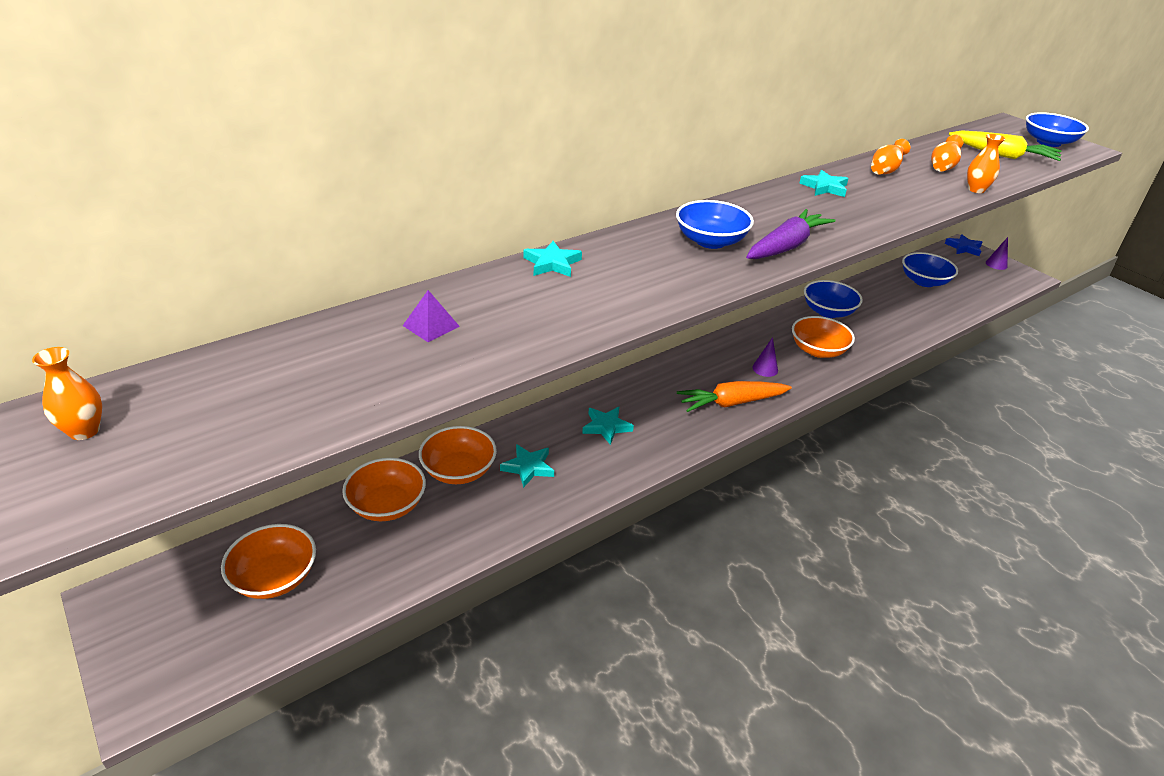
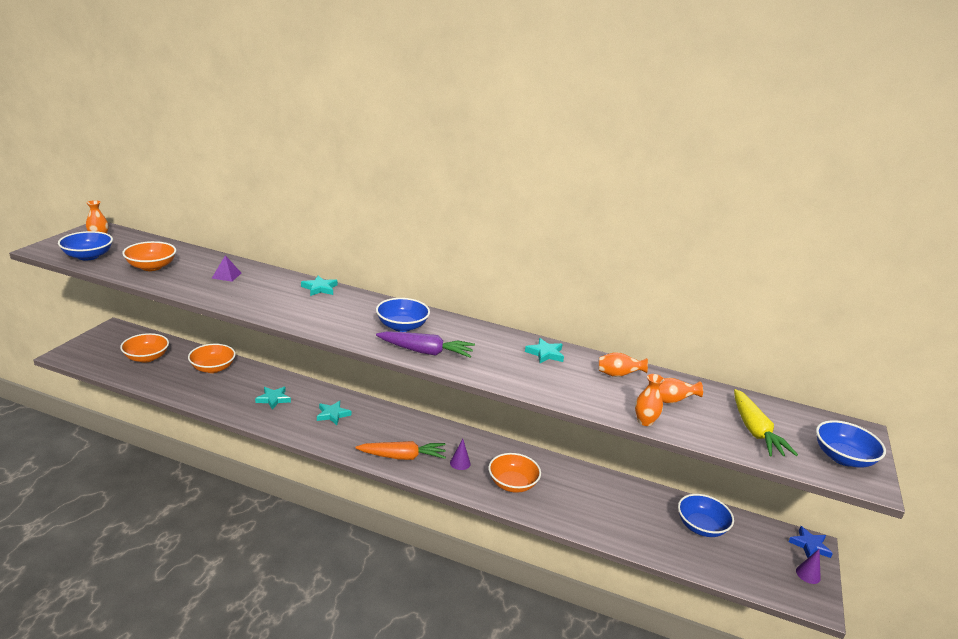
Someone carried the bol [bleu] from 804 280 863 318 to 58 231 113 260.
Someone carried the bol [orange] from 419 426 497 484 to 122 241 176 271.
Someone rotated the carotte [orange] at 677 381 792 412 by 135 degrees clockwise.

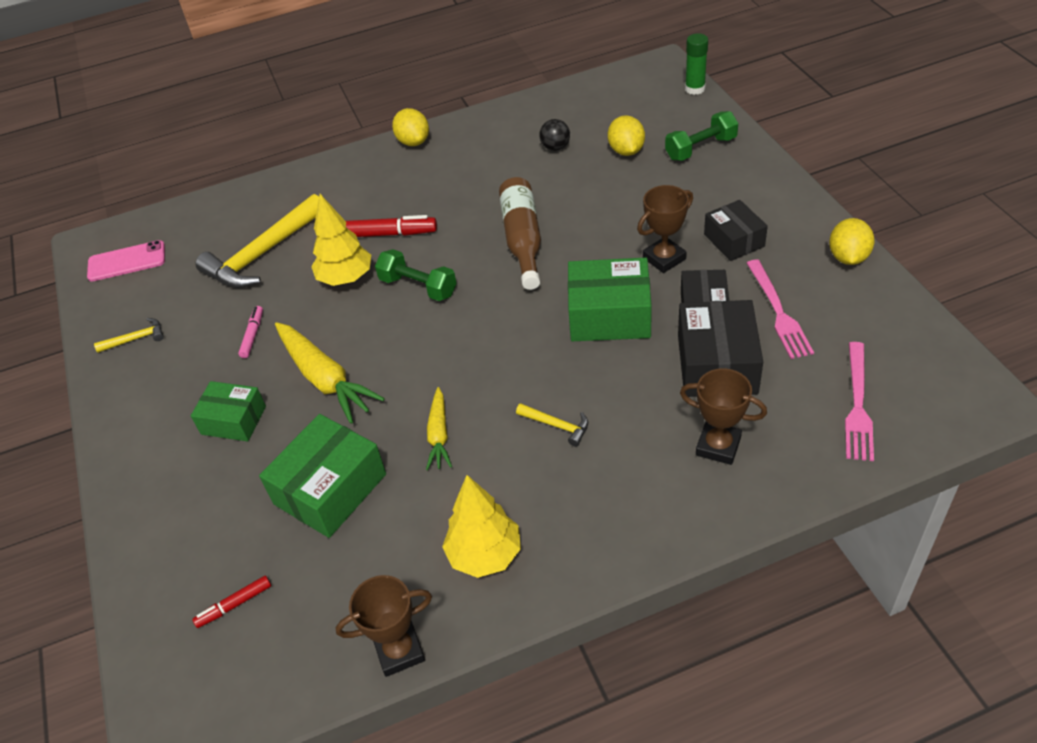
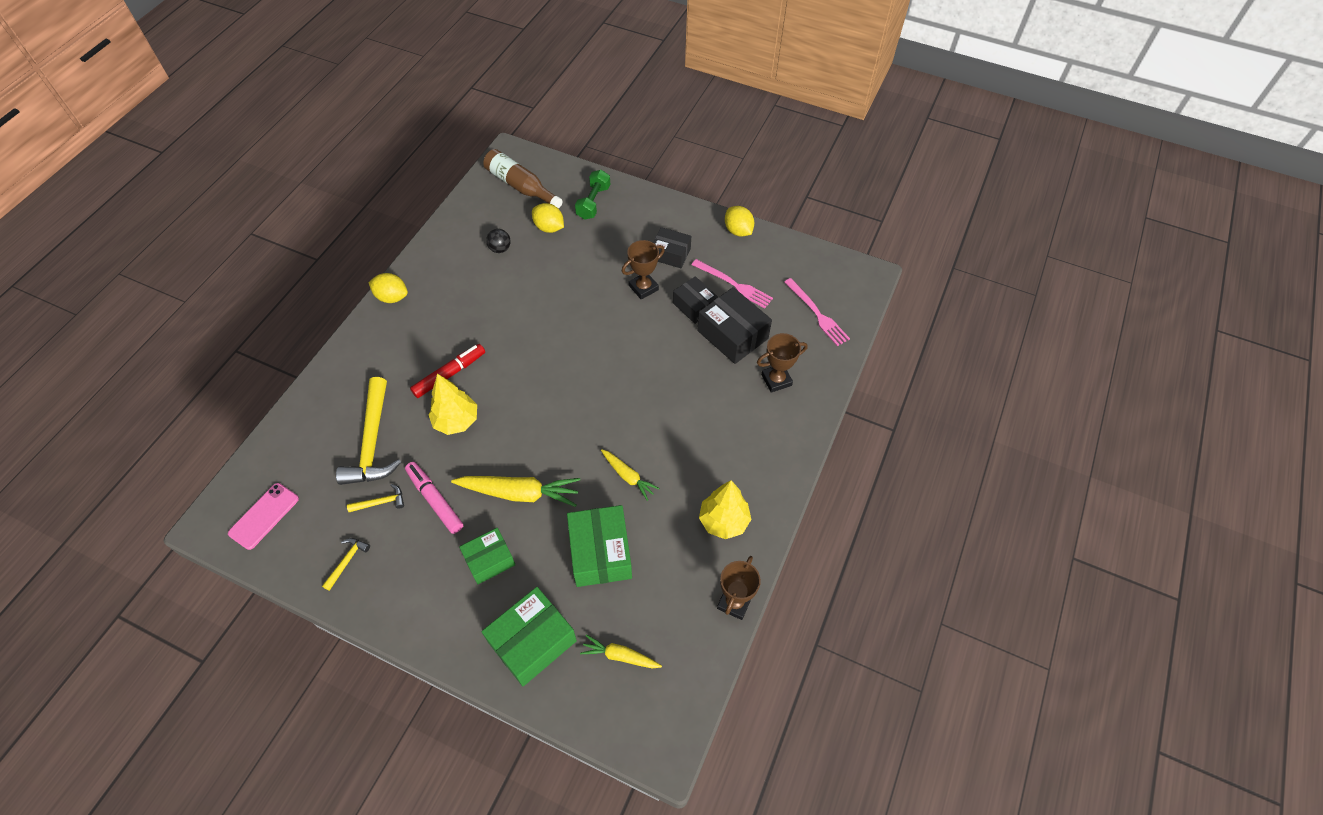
Someone carried the marteau [jaune] from 516 403 588 447 to 347 484 404 512.
Someone scaled the feutre [rose] at 238 306 263 358 by 1.73.
Someone carried the boîte [vert] from 568 258 652 341 to 481 587 577 686.
Someone carried the bouteille [marron] from 499 177 541 290 to 483 149 563 209.
Someone swapped the feutre [rouge] at 192 575 271 628 for the carotte [jaune] at 580 635 662 668.
Someone rotated the trophée [marron] at 637 185 693 273 by 45 degrees clockwise.
Someone took away the haltère [vert] at 375 249 457 301.
Someone took away the bâton de colle [vert] at 685 33 708 95.

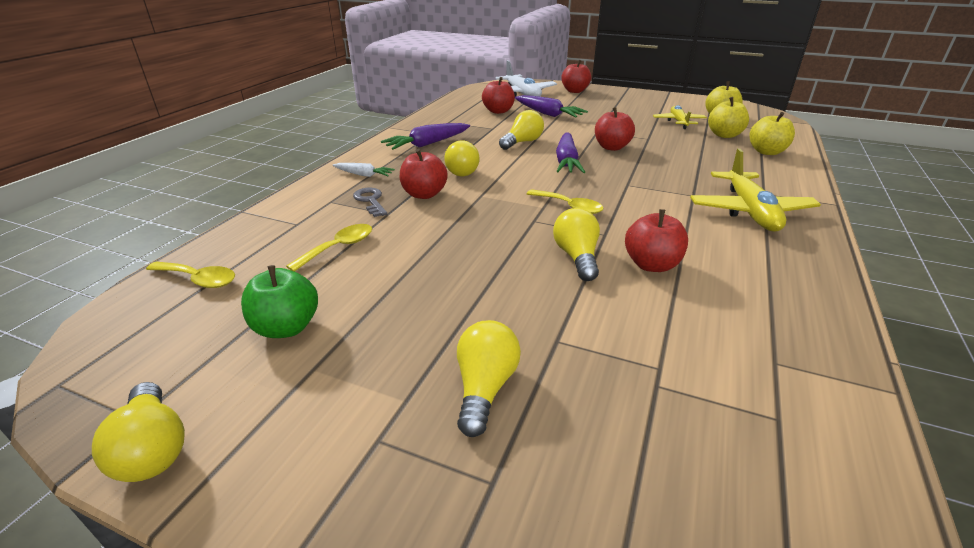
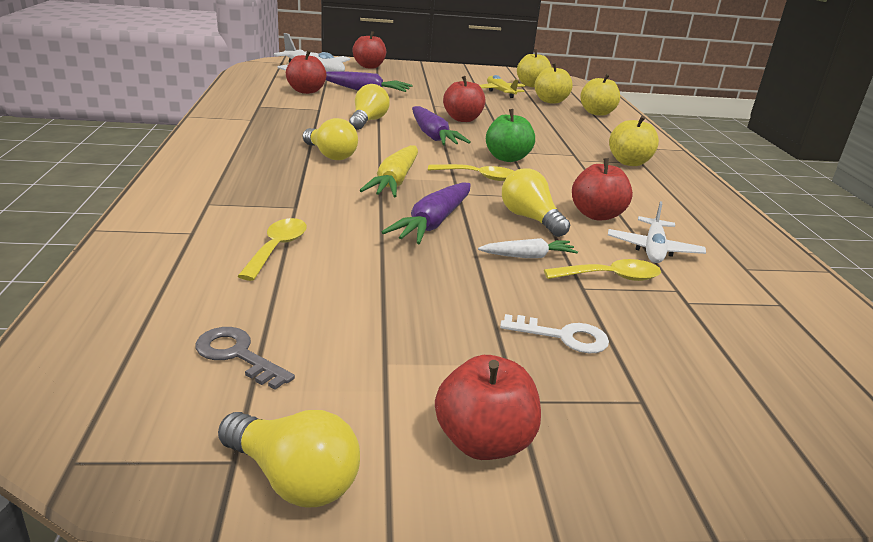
Someone carried the clé [gris] from 353 188 387 217 to 195 327 295 390.
Someone put down the carotte [jaune] at 359 145 418 197.
Someone carried the carotte [violet] from 381 123 470 150 to 382 182 471 244.
Someone carried the pomme [rouge] from 400 149 448 199 to 435 355 541 460.
Someone carried the carotte [blanc] from 333 163 395 177 to 478 238 578 258.
Someone carried the pomme [vert] from 241 265 318 338 to 486 109 535 162.
Someone swapped the ampoule [jaune] at 457 320 521 437 for the clé [blanc] at 500 314 609 353.
Someone carried the cuillère [jaune] from 146 262 235 288 to 544 259 661 281.
Someone put down the avion [blanc] at 608 201 706 263.
Someone swapped the avion [jaune] at 690 148 821 232 for the pomme [jaune] at 609 116 659 166.

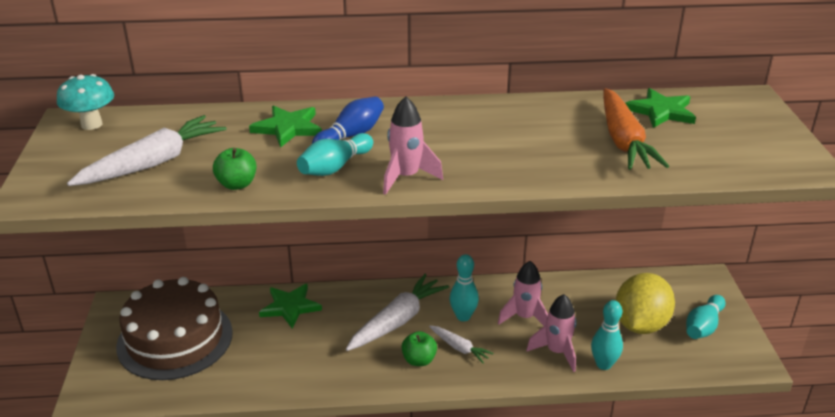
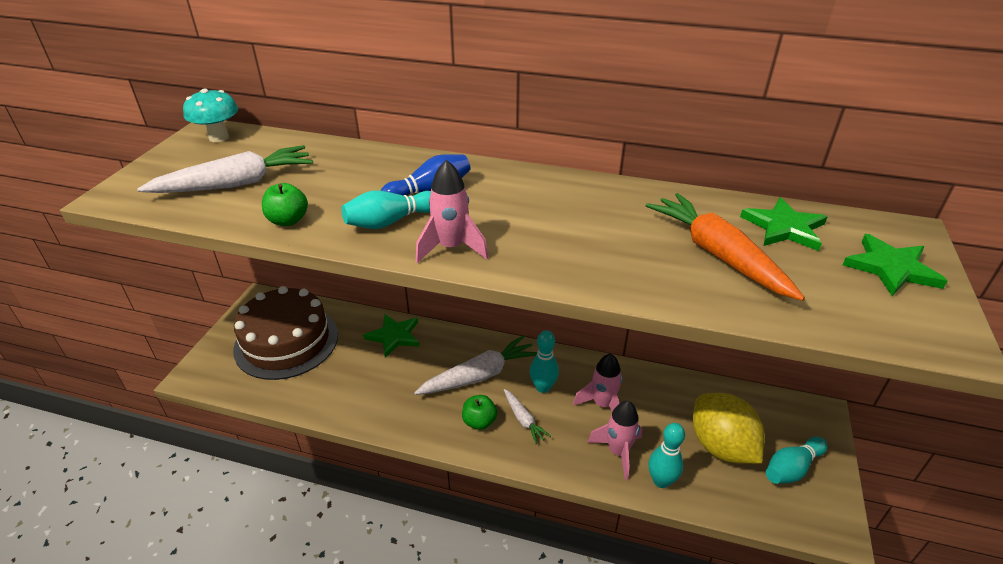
Someone rotated the carotte [orange] at 603 88 669 170 by 135 degrees clockwise.
Someone rotated the citron [jaune] at 616 273 675 334 by 75 degrees counterclockwise.
Someone carried the étoile [vert] from 249 106 322 148 to 843 234 947 296.

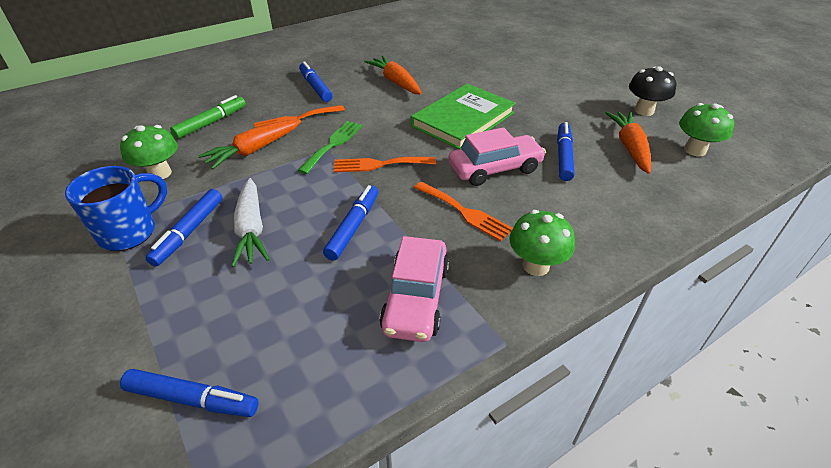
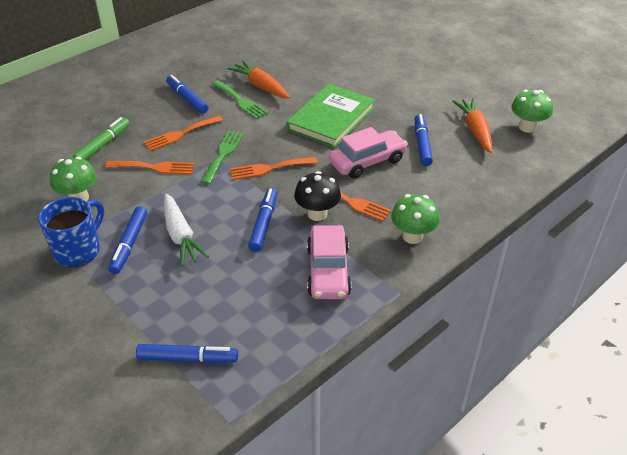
Someone swapped the carotte [orange] at 198 120 301 169 for the fourchette [orange] at 105 161 195 175.
Someone put down the fourchette [vert] at 212 81 269 119.
Someone carried the champignon [noir] from 629 66 676 116 to 294 171 341 221.

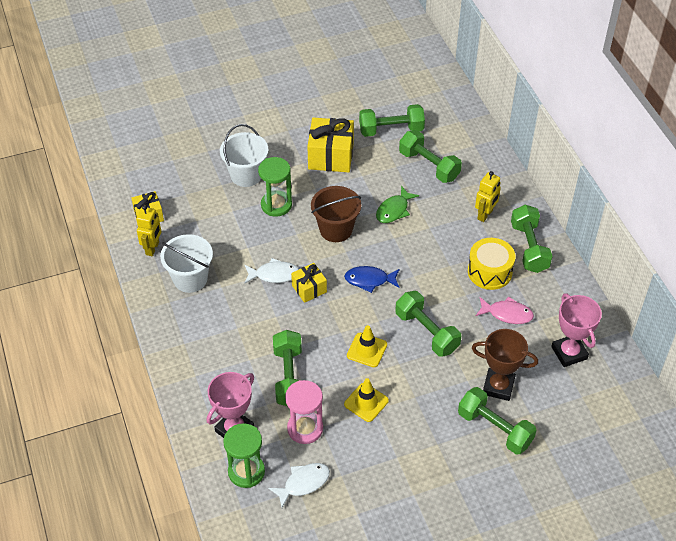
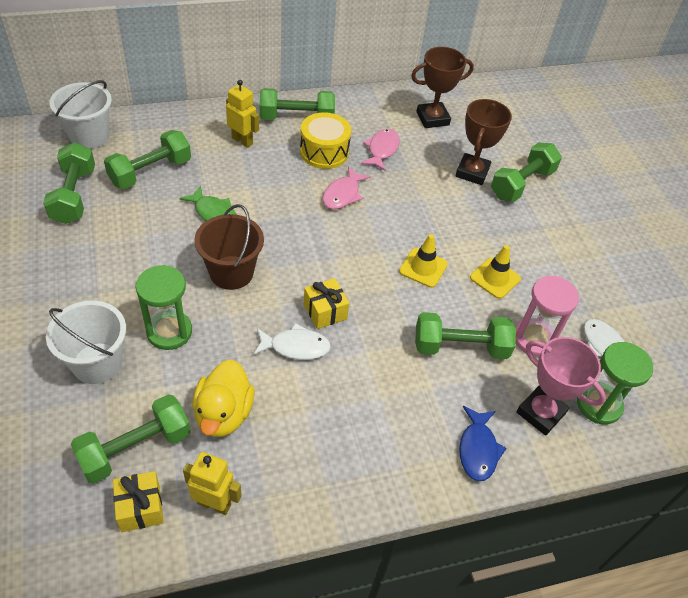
Someone carried the seau [blanc] from 160 234 213 293 to 49 80 112 149.
Someone carried the haltère [vert] from 395 291 461 357 to 71 394 191 483.
Someone put down the canard [jaune] at 193 359 254 437.
Someone rotated the poisson [blanc] at 245 258 299 283 by 90 degrees clockwise.
Someone put down the poisson [rose] at 323 166 371 209.
Someone repainted the trophée [rose] at 551 293 602 367, which became the trophée [marron] at 411 47 474 128.
Someone carried the poisson [bleu] from 344 266 400 293 to 459 406 507 481.
Someone took away the cadeau [jaune] at 307 118 354 172.

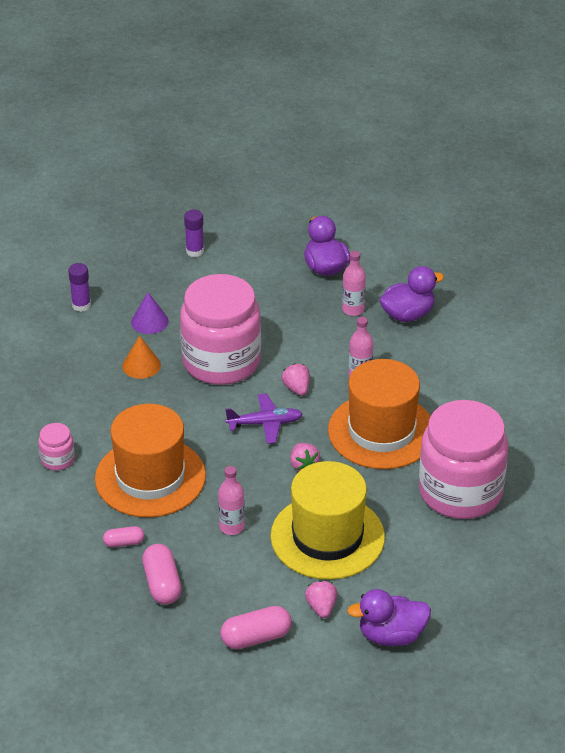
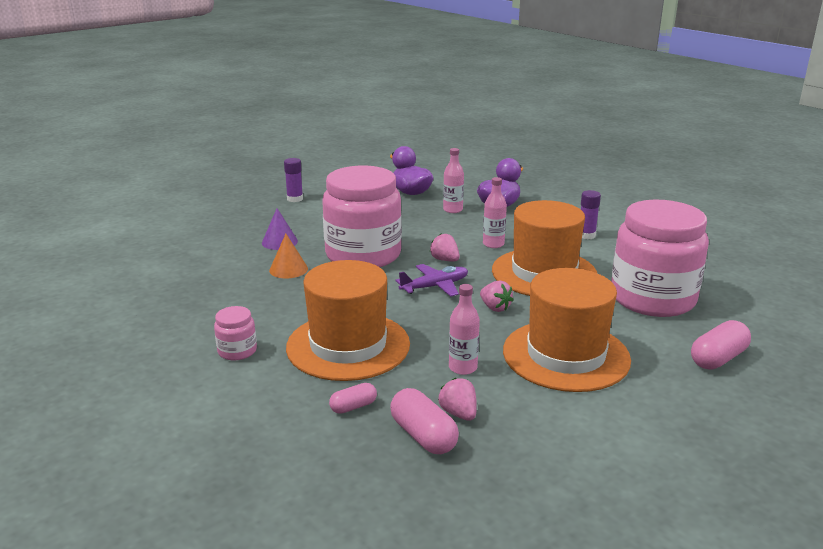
Someone carried the fraise [rose] from 305 580 337 618 to 438 378 477 421.
Someone repainted the chapeau [jaune] at 270 461 385 580, which became the chapeau [orange] at 503 268 631 392.
Someone carried the bâton de colle [violet] from 68 263 91 312 to 581 190 601 239.
Someone carried the gélule [rose] from 220 606 292 649 to 691 320 751 369.
Someone took away the canard [violet] at 347 589 431 646.

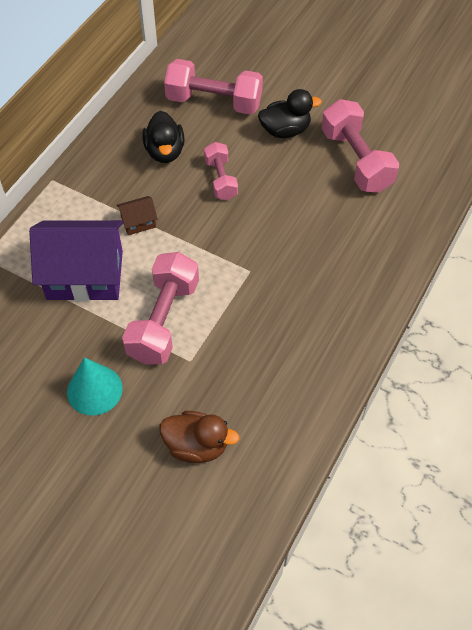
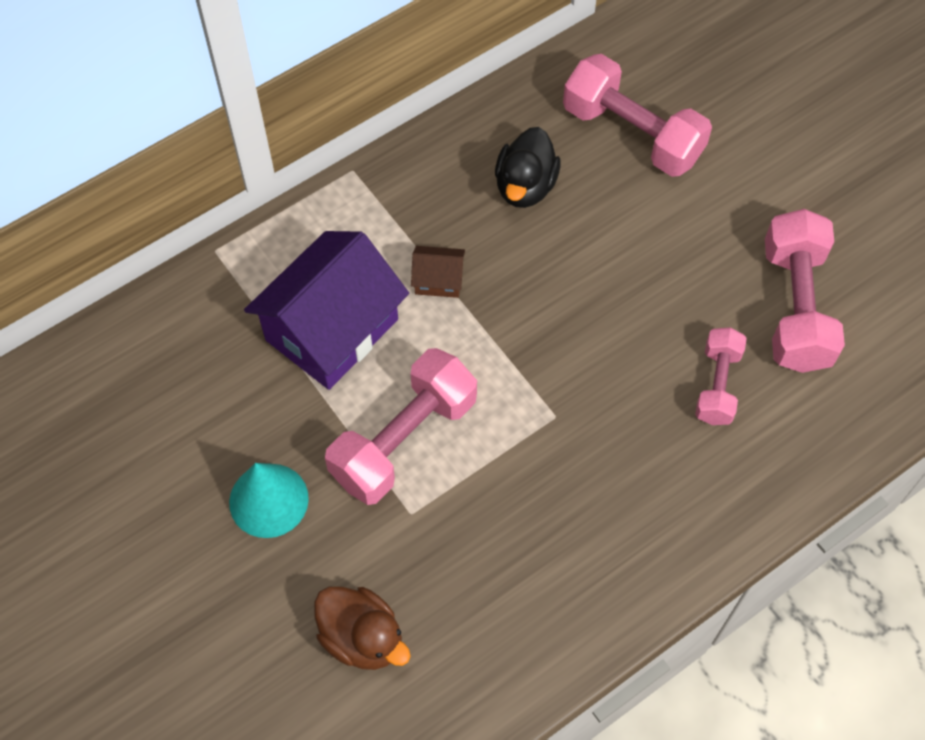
Someone rotated the maison [violet] at 29 220 123 301 by 75 degrees counterclockwise.
Someone carried the haltère [rose] from 204 142 238 200 to 695 327 747 425.
Someone took away the canard [noir] at 258 89 322 138.

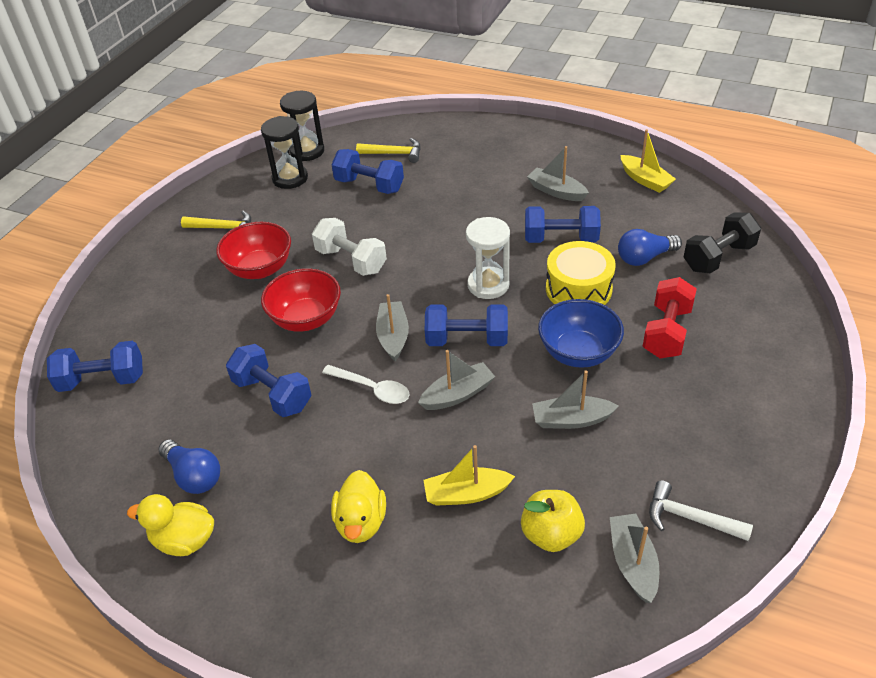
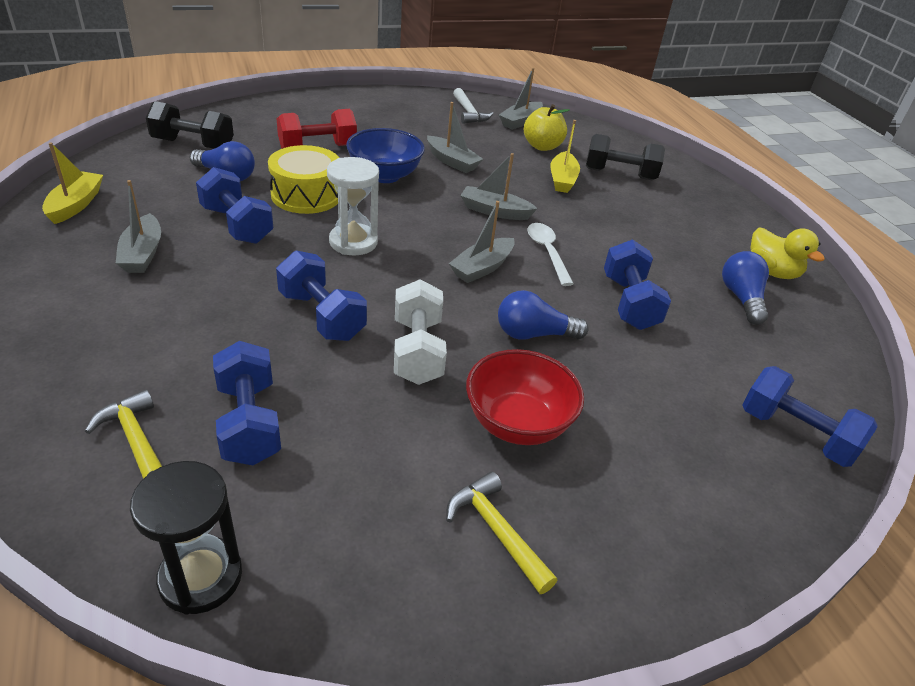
Someone carried the haltère [bleu] from 425 304 508 346 to 276 250 367 341.
Someone swapped the bol [rouge] at 261 268 341 332 for the ampoule [bleu] at 498 290 589 340.
Someone rotated the bateau [jaune] at 424 445 515 506 by 60 degrees clockwise.
Someone put down the haltère [noir] at 586 134 665 180.
Someone took away the sablier [noir] at 261 116 308 189.
Someone took away the canard [jaune] at 331 470 386 543.

